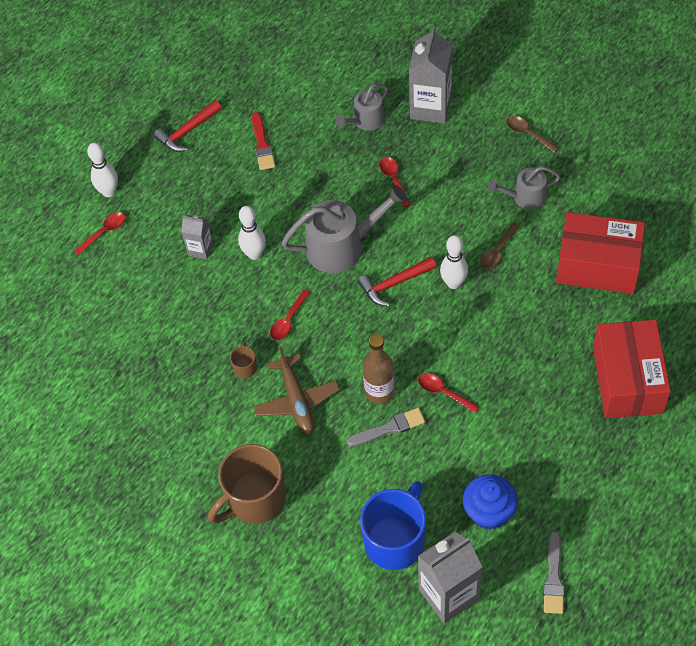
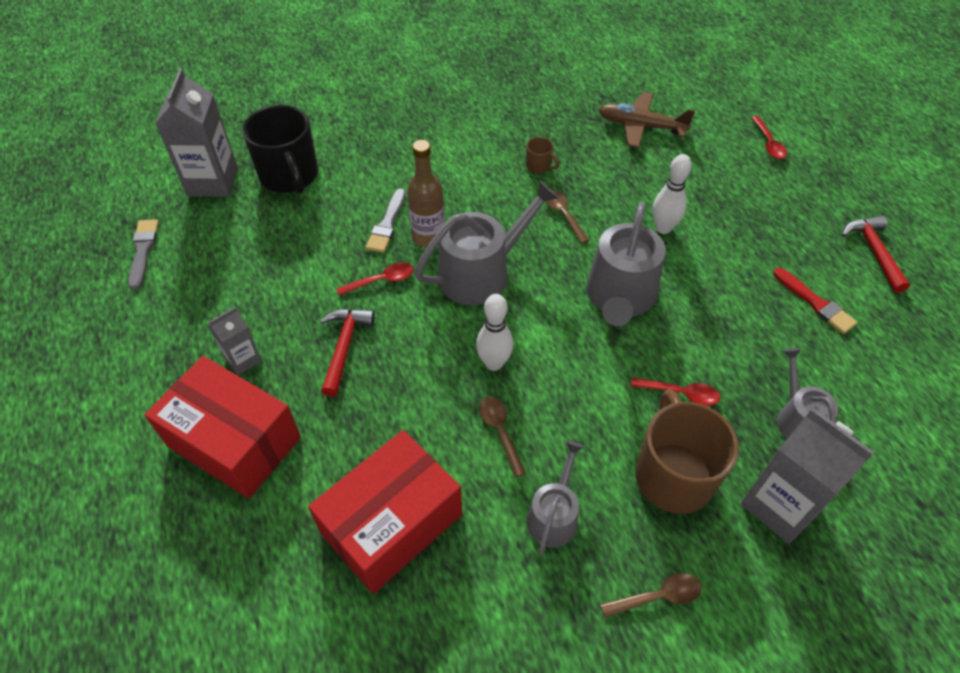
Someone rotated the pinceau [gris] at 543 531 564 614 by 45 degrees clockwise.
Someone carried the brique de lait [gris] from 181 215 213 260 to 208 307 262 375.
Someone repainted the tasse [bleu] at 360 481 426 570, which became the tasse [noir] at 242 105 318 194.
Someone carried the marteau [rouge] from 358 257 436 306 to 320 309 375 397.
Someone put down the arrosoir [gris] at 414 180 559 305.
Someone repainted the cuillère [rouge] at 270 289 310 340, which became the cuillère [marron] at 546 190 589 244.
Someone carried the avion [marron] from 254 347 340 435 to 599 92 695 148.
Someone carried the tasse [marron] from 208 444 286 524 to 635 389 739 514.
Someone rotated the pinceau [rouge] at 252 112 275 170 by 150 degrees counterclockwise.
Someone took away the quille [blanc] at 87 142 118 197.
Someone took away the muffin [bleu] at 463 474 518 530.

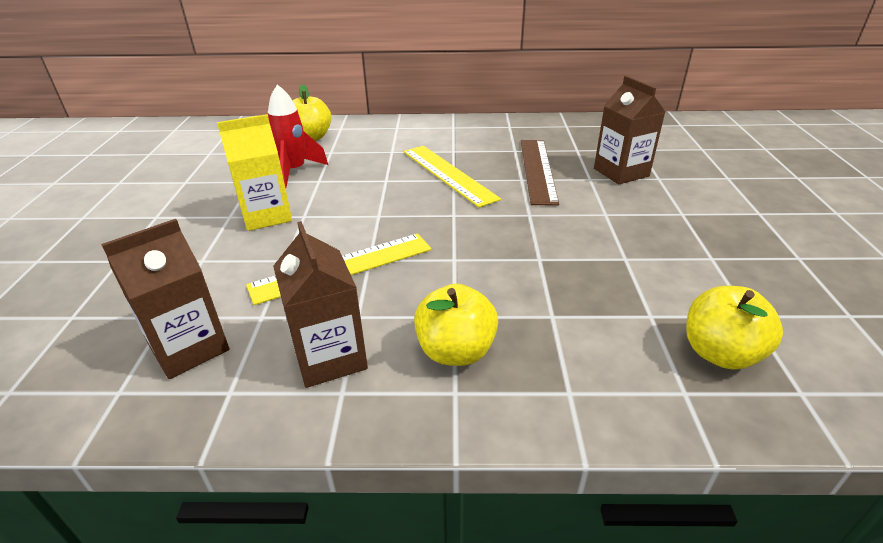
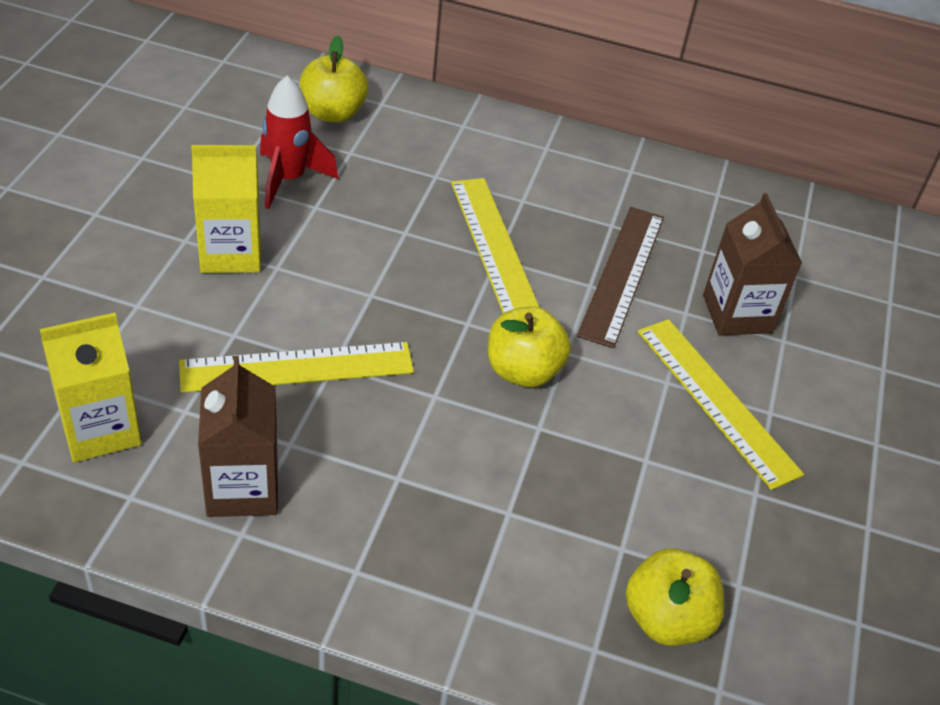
Someone repainted the brique de lait [marron] at 101 219 229 379, which became the brique de lait [jaune] at 40 313 142 462.
Someone carried the pomme [jaune] from 414 284 498 366 to 488 306 571 387.
Someone put down the règle [jaune] at 638 319 804 490.

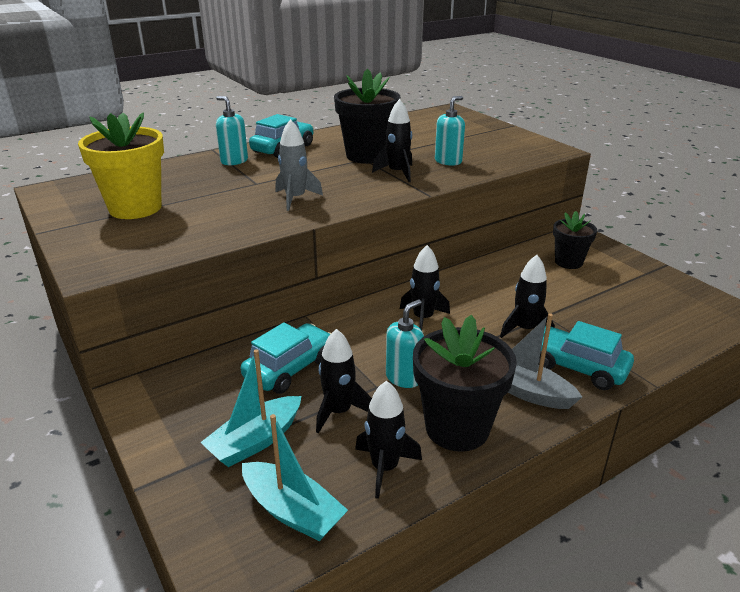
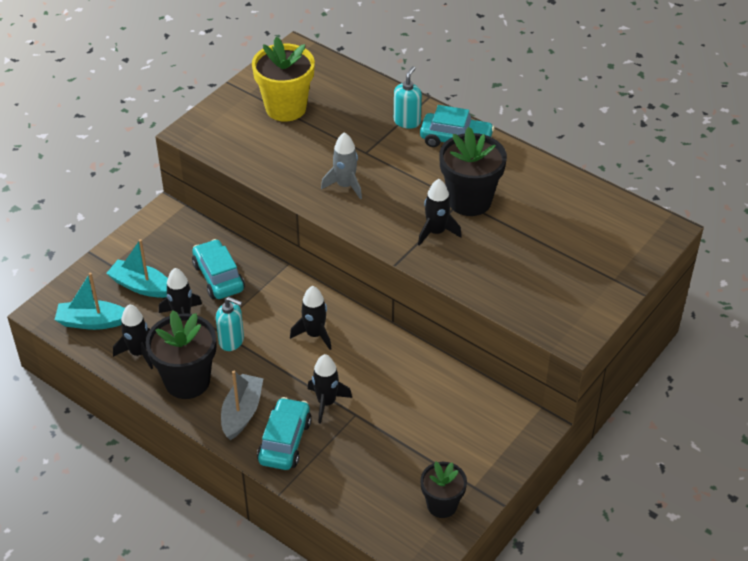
Someone rotated the bateau [turquoise] at 242 414 348 541 by 75 degrees clockwise.
Someone rotated the voiture [turquoise] at 241 323 331 394 by 135 degrees counterclockwise.
Someone carried the pot de fleurs [noir] from 553 211 597 269 to 420 461 467 518.
Someone took away the distributeur de savon [turquoise] at 435 96 465 166.

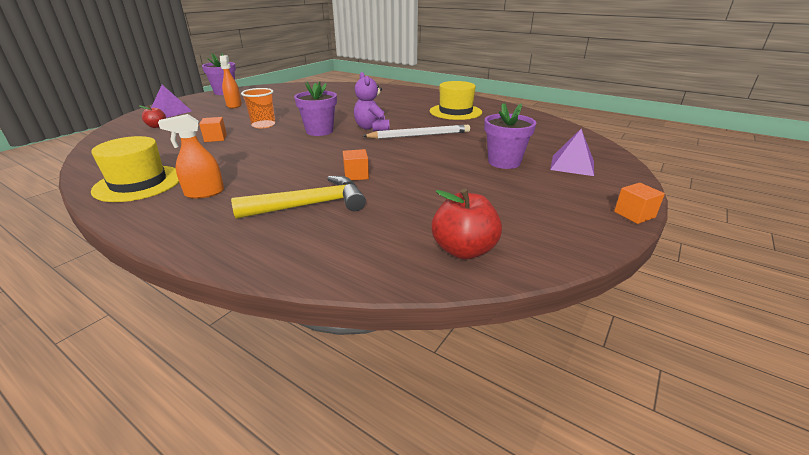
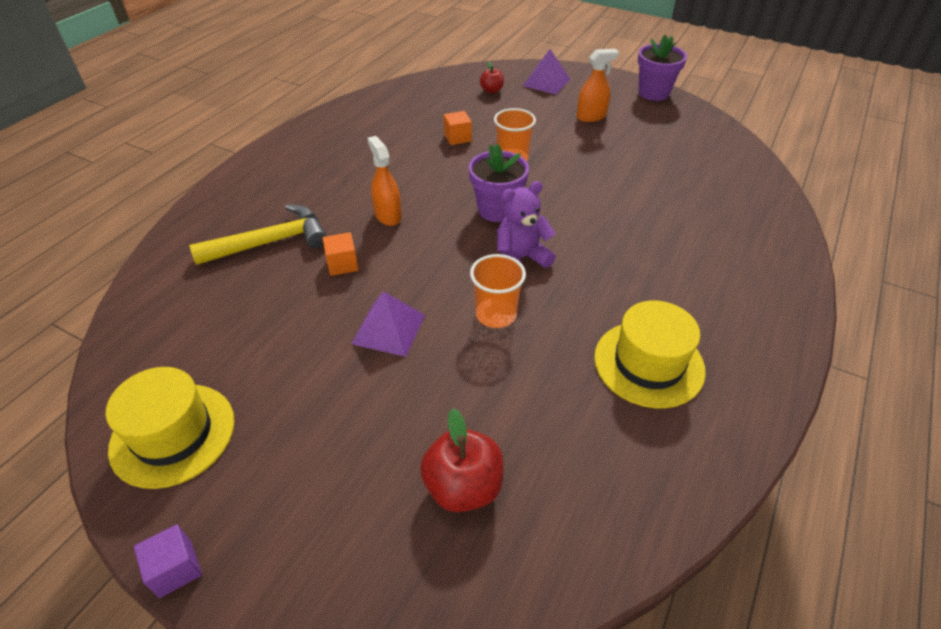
Someone carried the chapeau [jaune] from 91 136 179 202 to 106 367 235 489.
Someone repainted the cube [orange] at 614 183 665 224, which became the cube [violet] at 134 524 202 598.
Someone rotated the marteau [jaune] at 231 176 366 219 by 90 degrees counterclockwise.
Someone carried the pyramide [violet] from 550 129 594 176 to 351 291 425 357.
Someone carried the vaporisateur [orange] from 158 114 224 199 to 367 136 402 226.
Someone carried the pomme [rouge] from 432 189 502 260 to 420 408 504 512.
Someone swapped the crayon [blanc] at 363 125 470 139 for the gobelet [orange] at 470 254 526 328.
Someone took away the pot de fleurs [violet] at 484 103 536 169.

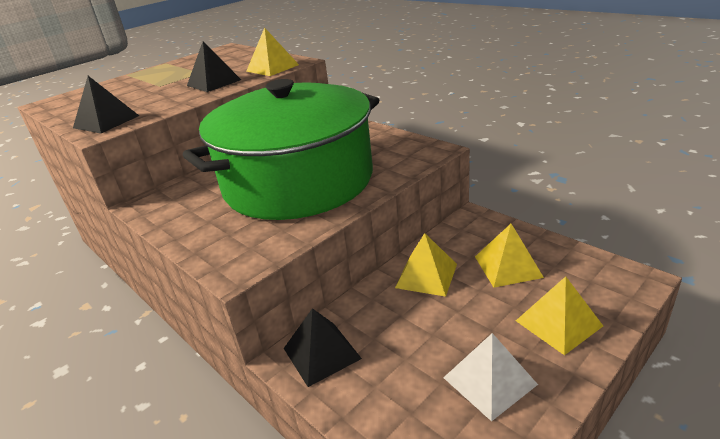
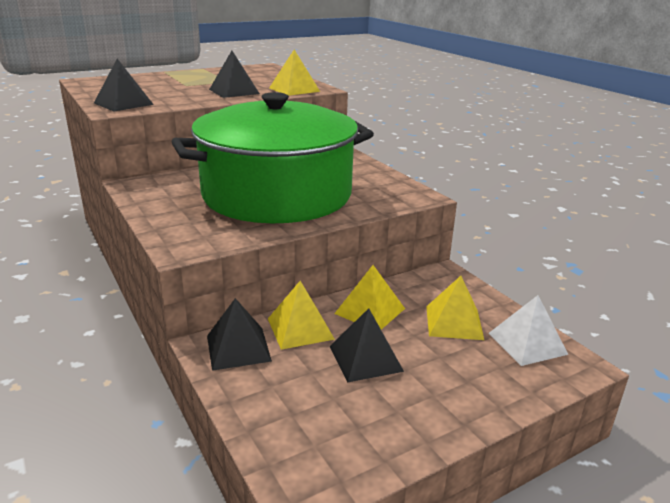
Someone carried the pyramide [jaune] from 516 276 603 355 to 268 281 335 350.
Someone put down the pyramide [noir] at 330 308 404 382.
Someone carried the pyramide [blanc] from 443 333 538 421 to 488 295 569 366.

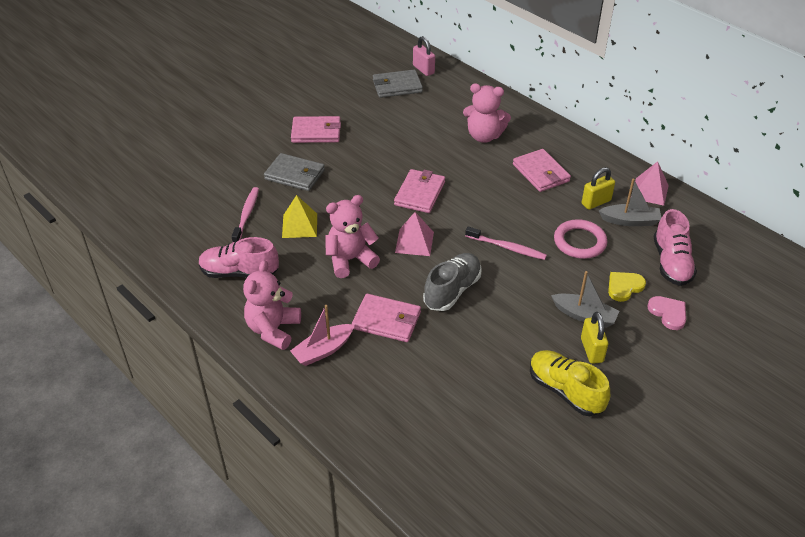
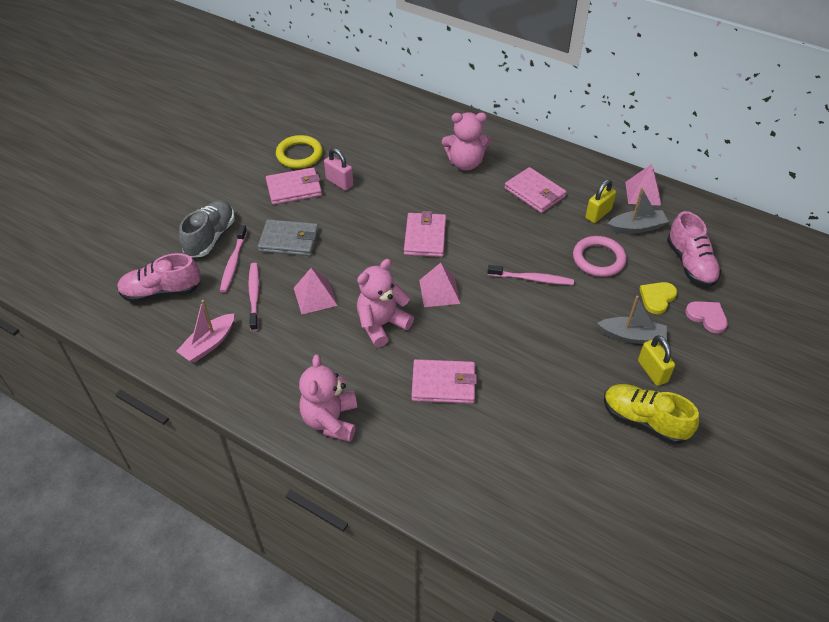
Someone carried the chaussure [rose] from 199 237 279 278 to 117 253 201 303.
Someone carried the bateau [rose] from 290 305 354 366 to 176 300 234 362.
Someone carried the chaussure [gris] from 423 253 482 311 to 179 200 235 258.
Someone put down the brosse à dents [rose] at 220 225 247 292.
Someone put down the anneau [jaune] at 276 135 323 169.
Someone repainted the pyramide [jaune] at 282 195 317 238, which became the pyramide [rose] at 294 268 338 314.
Someone carried the cadenas [rose] from 413 36 435 76 to 324 148 354 191.
Someone took away the portefeuille [gris] at 373 70 423 98.

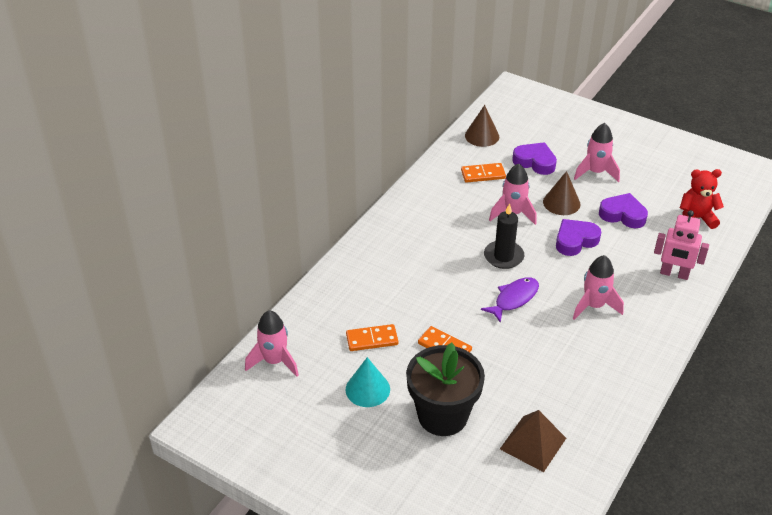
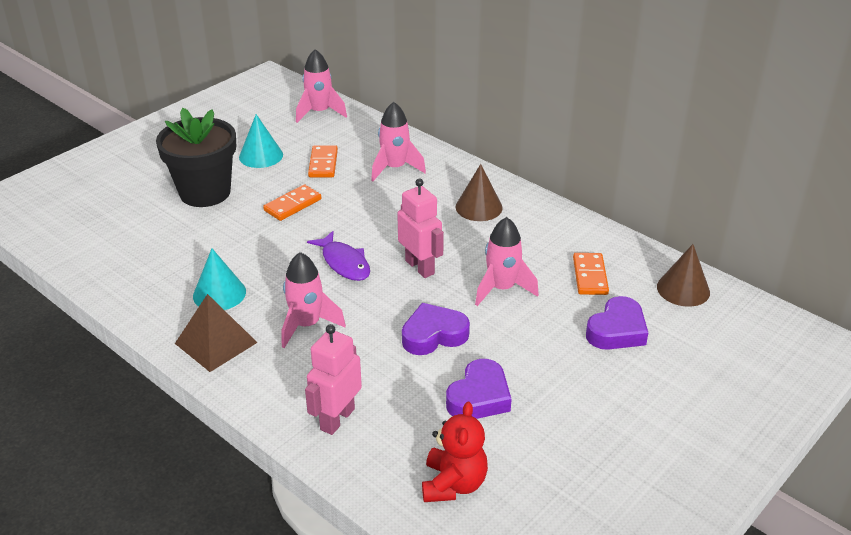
Someone carried the pyramide [marron] from 500 410 566 472 to 175 294 258 372.
Someone put down the cône [turquoise] at 193 248 246 310.
Someone carried the fusée [rose] from 574 123 620 182 to 371 102 426 181.
Someone swapped the bougie [noir] at 484 203 524 269 for the robot [rose] at 397 178 444 278.
Someone rotated the cœur [violet] at 556 219 601 256 by 90 degrees counterclockwise.
Someone carried the cône [marron] from 543 171 580 215 to 456 164 502 221.

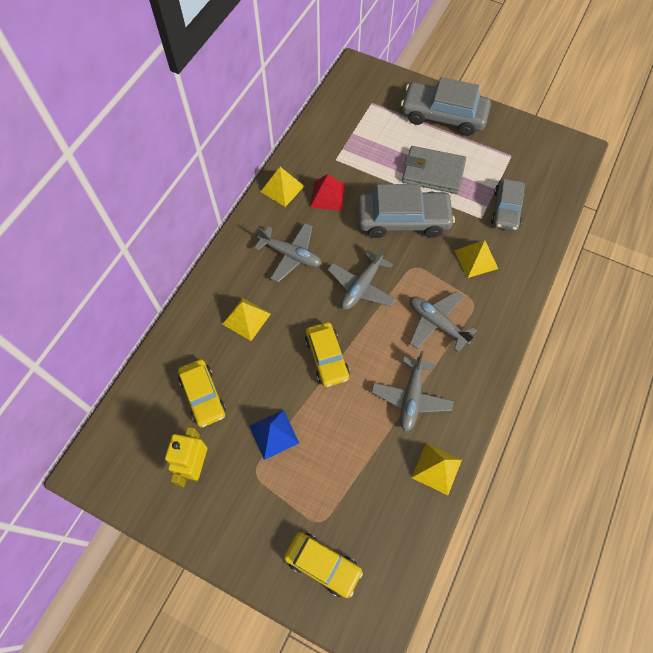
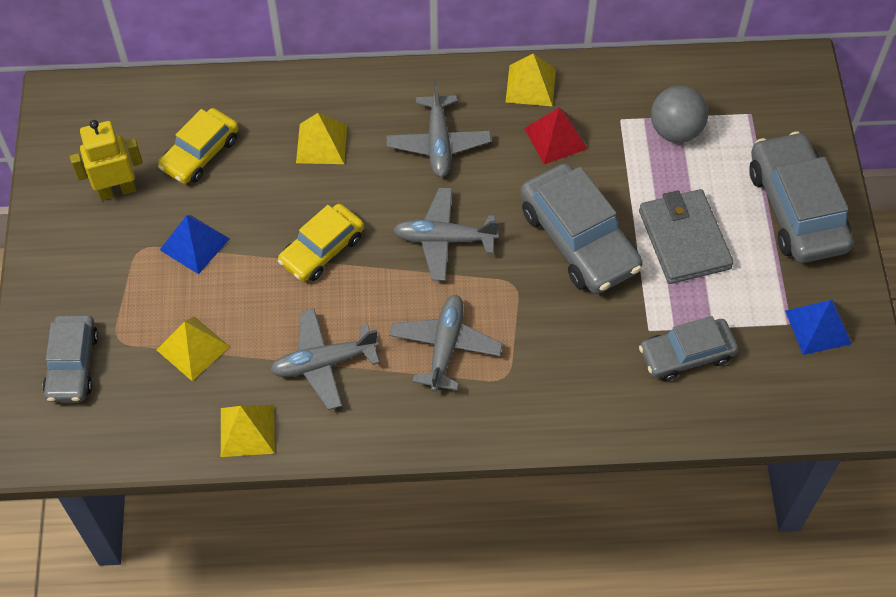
Someone repainted the voiture [jaune] at 284 532 363 598, which became the voiture [gris] at 42 315 98 402.
Someone carried the pyramide [jaune] from 454 240 498 278 to 157 316 230 381.
Someone put down the balle [gris] at 651 86 708 143.
Someone put down the pyramide [bleu] at 785 300 852 355.

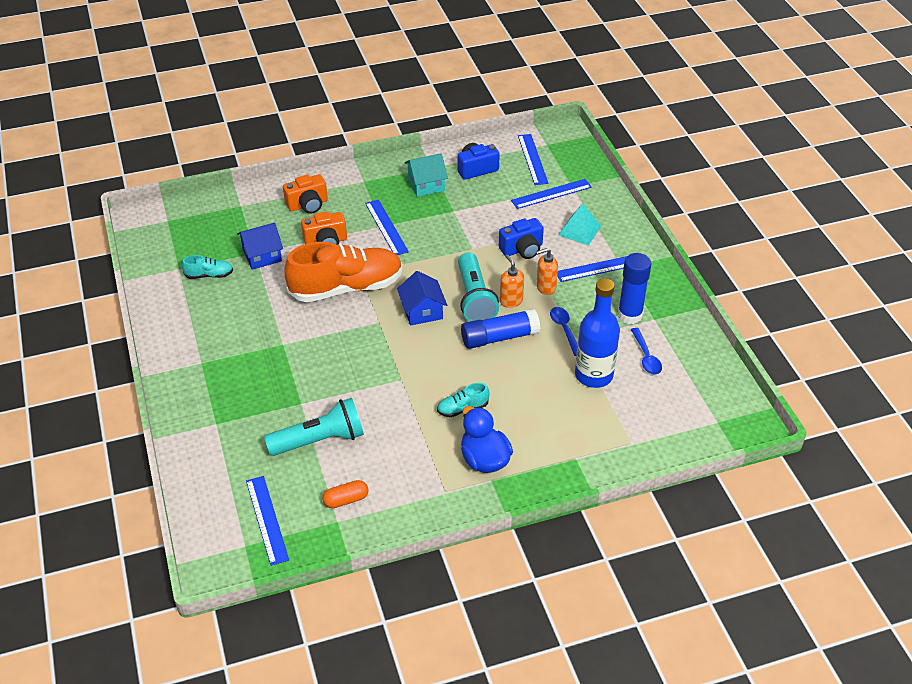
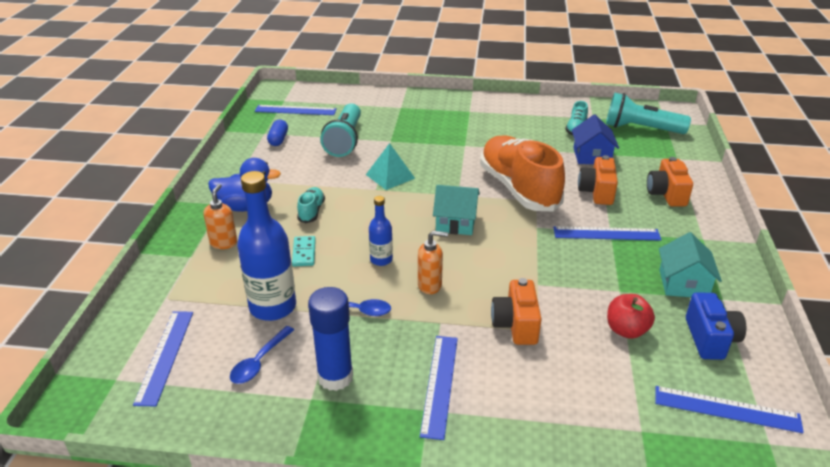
Someone carried the règle [bleu] from 511 179 592 209 to 133 311 193 406.
Someone carried the distributeur de savon [orange] from 536 248 558 295 to 203 184 237 249.
Someone rotated the cuillère [bleu] at 631 328 662 374 by 75 degrees counterclockwise.
Someone repainted the gélule [orange] at 322 480 368 508, which became the gélule [bleu] at 267 119 288 146.
Someone put down the domino [turquoise] at 292 236 316 267.
Someone carried the pyramide [turquoise] from 558 203 601 245 to 366 143 415 190.
Someone swapped the bâton de colle [bleu] at 461 309 540 349 for the bouteille [bleu] at 369 196 393 266.
Someone repainted the maison [bleu] at 397 271 447 326, which became the maison [turquoise] at 433 185 480 235.
Someone rotated the chaussure [orange] at 284 242 403 302 by 150 degrees clockwise.
Someone repainted the appareil photo [bleu] at 499 218 544 259, which became the appareil photo [orange] at 491 278 542 345.
Someone carried the lampe de poche [turquoise] from 458 252 499 322 to 606 93 691 134.
Someone put down the pomme [rouge] at 607 294 655 339.

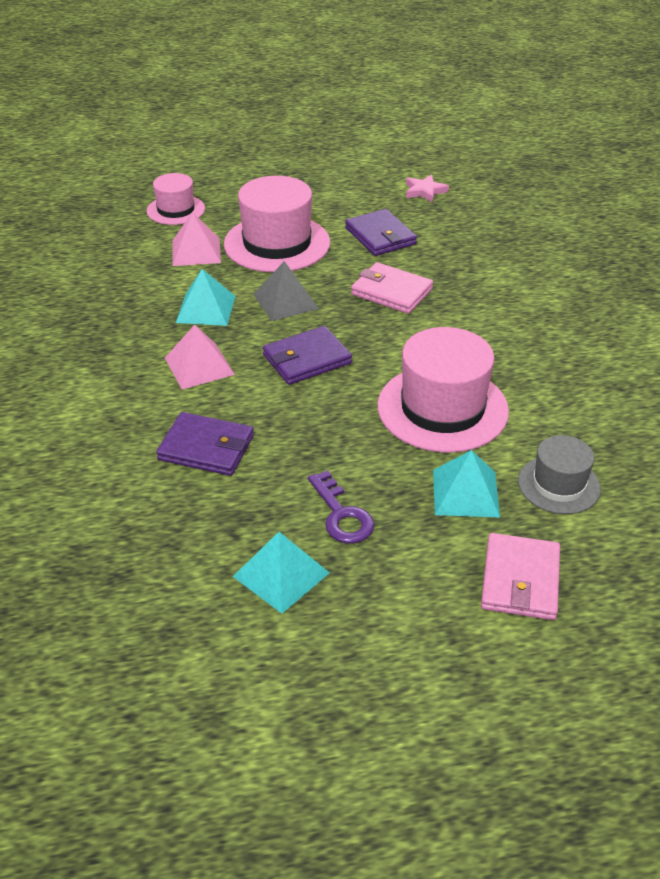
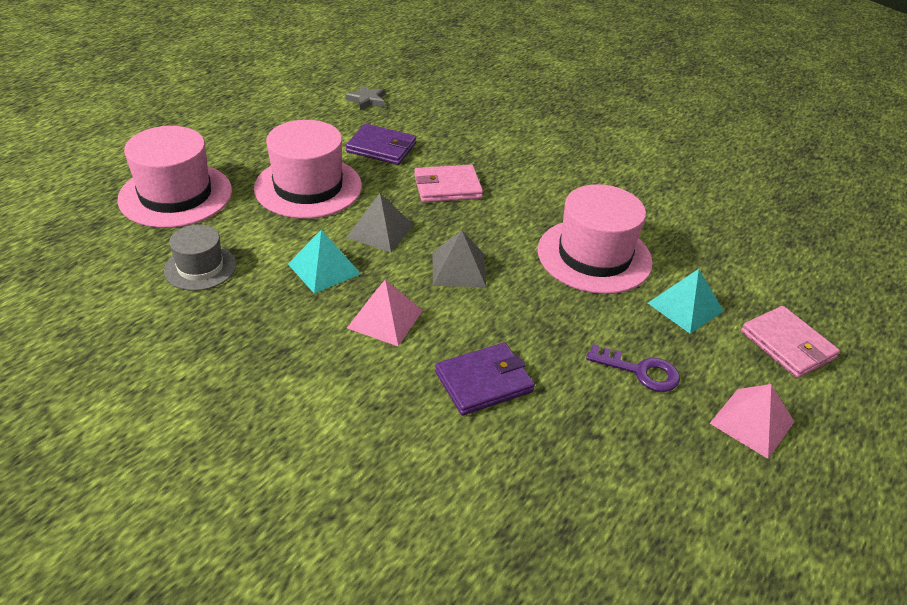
Someone scaled the chapeau [rose] at 147 173 205 225 by 1.75.
Someone carried the chapeau [gris] from 518 435 601 514 to 164 224 236 291.
Someone repainted the étoile [rose] at 406 174 449 203, which became the étoile [gris] at 345 85 385 110.
Someone swapped the portefeuille [violet] at 263 326 352 385 for the pyramide [gris] at 433 231 486 287.
Someone carried the pyramide [rose] from 172 212 221 266 to 710 384 794 459.
Someone took away the pyramide [turquoise] at 233 532 329 613.

